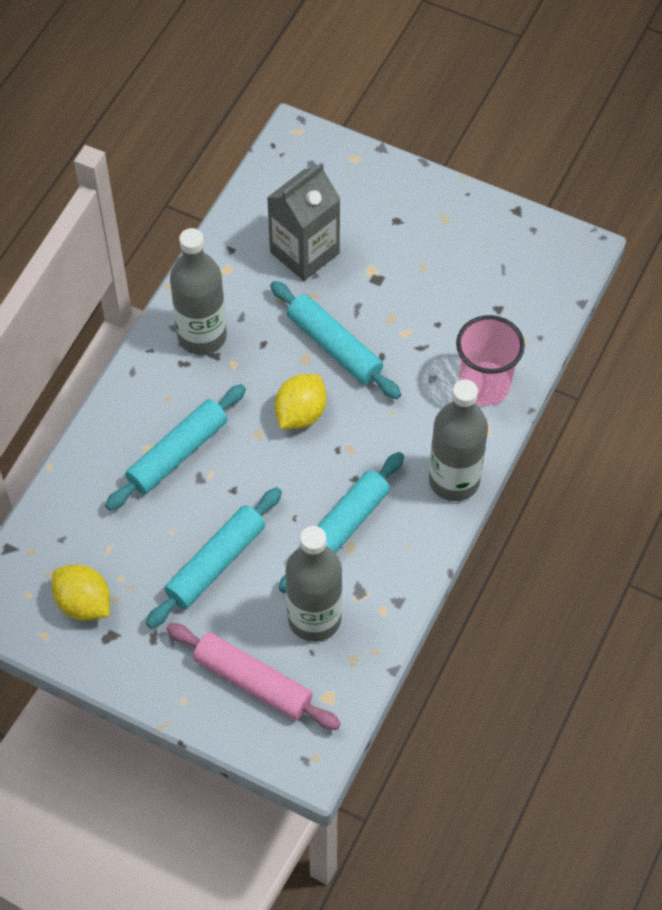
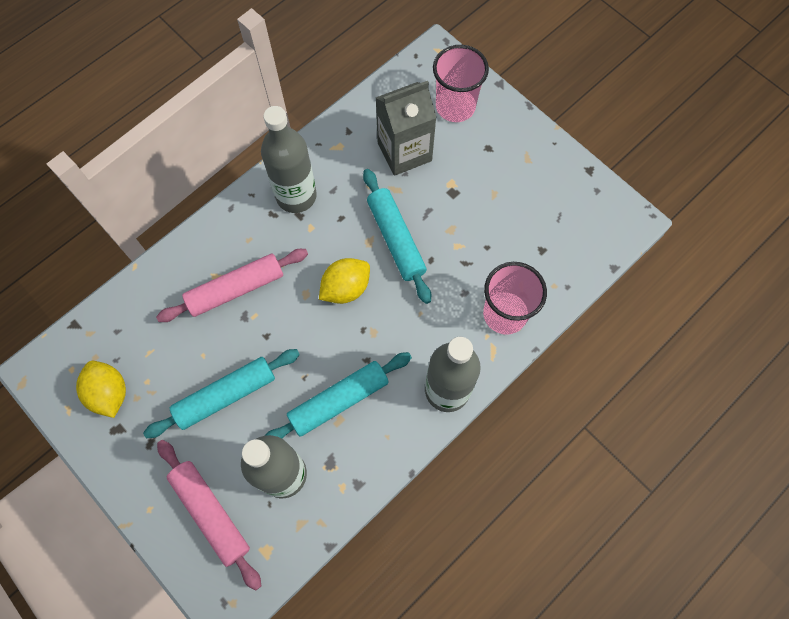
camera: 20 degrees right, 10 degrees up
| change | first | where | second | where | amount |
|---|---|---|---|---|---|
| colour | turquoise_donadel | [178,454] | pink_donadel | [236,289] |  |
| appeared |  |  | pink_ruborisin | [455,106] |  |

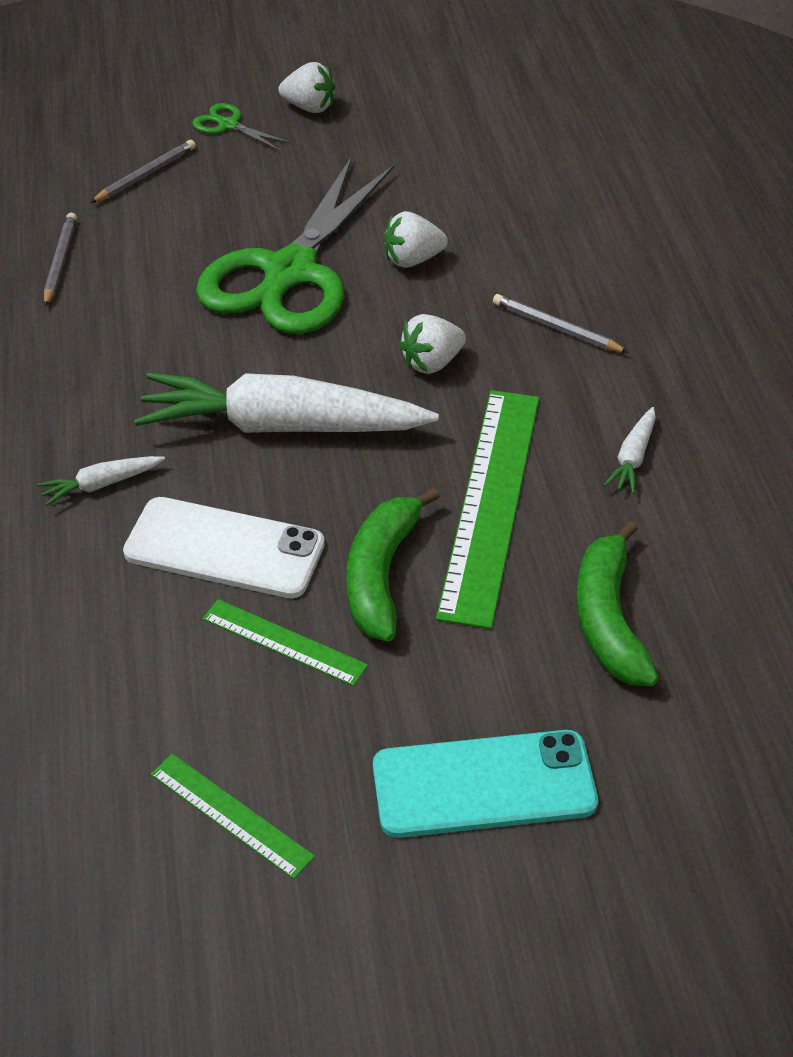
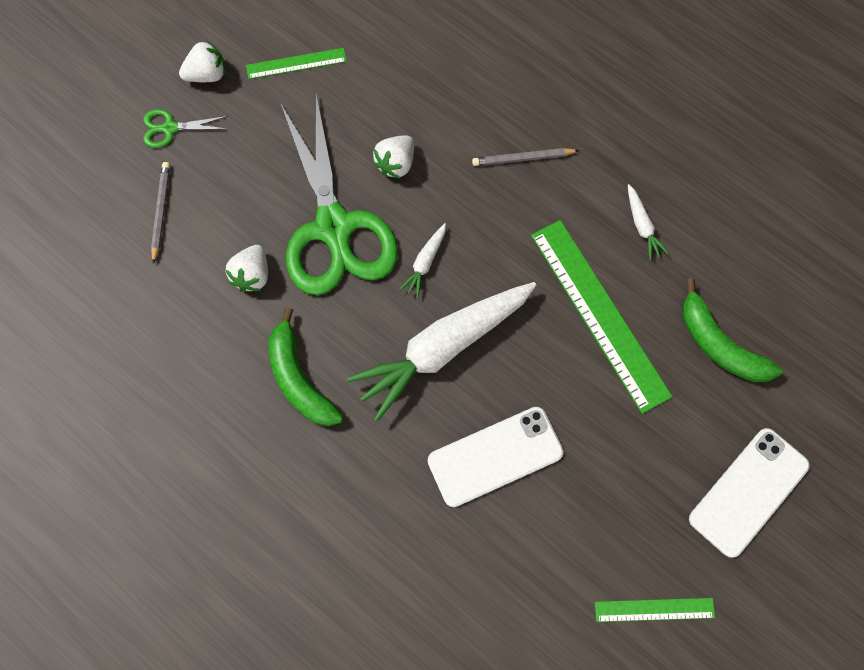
camera: 40 degrees left, 25 degrees up
| change | first | where | second | where | amount |
|---|---|---|---|---|---|
| missing | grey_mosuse | [60,261] |  |  |  |
| relocated | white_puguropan | [432,363] |  | [252,275] |  |
| relocated | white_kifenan | [101,485] |  | [425,263] |  |
| relocated | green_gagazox | [381,575] |  | [299,379] |  |
| relocated | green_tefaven | [284,642] |  | [296,63] |  |
| colour | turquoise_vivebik | [483,784] | white_vivebik | [748,492] |  |

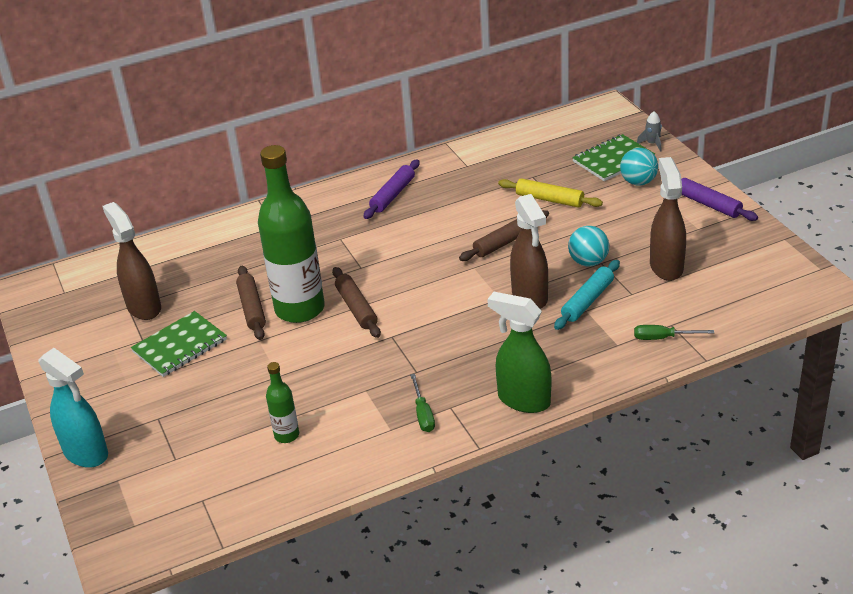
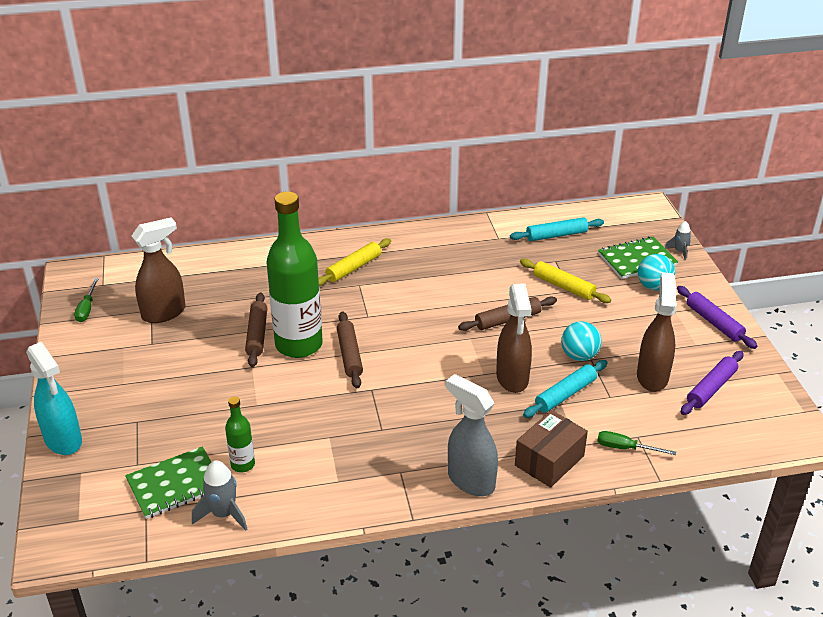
camera: 10 degrees right, 0 degrees up
| change | first | where | second | where | amount |
|---|---|---|---|---|---|
| relocated | purple_donadel | [392,195] |  | [711,388] |  |
| spun | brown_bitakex | [144,307] |  | [164,313] | 75 degrees clockwise |
| colour | green_bitakex | [523,400] | grey_bitakex | [470,480] |  |
| relocated | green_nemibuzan | [180,346] |  | [175,484] |  |
| relocated | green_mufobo | [423,414] |  | [87,309] |  |
| appeared |  |  | turquoise_donadel | [556,235] |  |
| appeared |  |  | yellow_donadel | [354,268] |  |
| appeared |  |  | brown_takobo | [549,461] |  |
| appeared |  |  | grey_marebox | [223,514] |  |

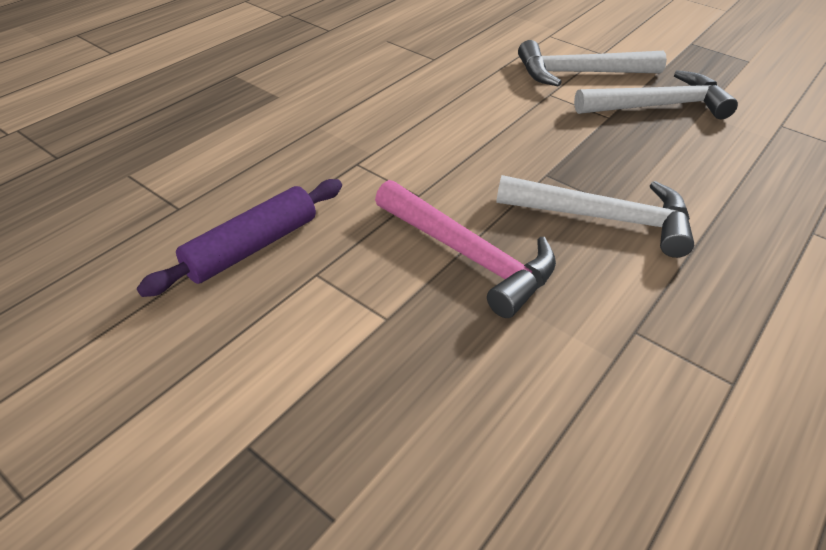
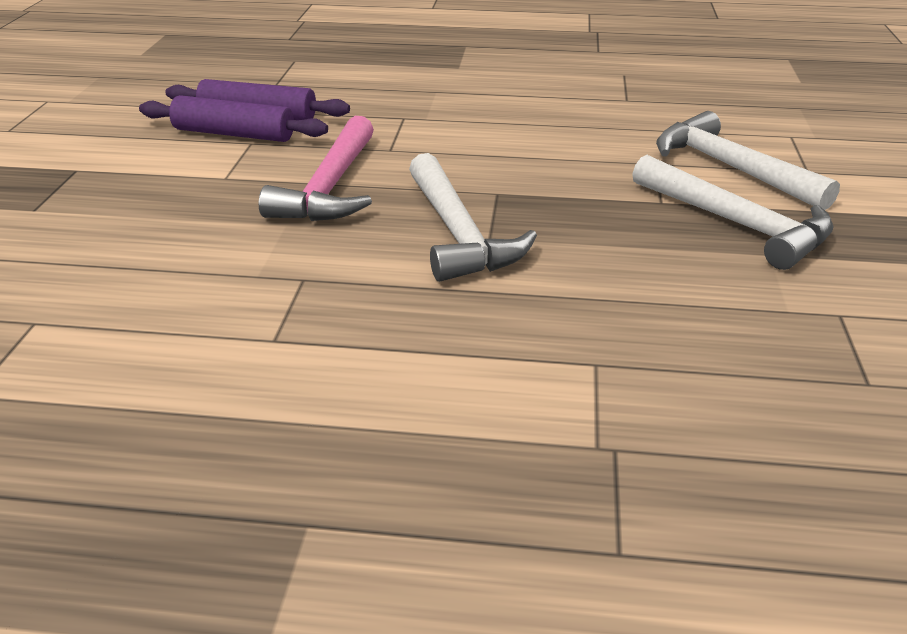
camera: 60 degrees right, 10 degrees down
| change | first | where | second | where | amount |
|---|---|---|---|---|---|
| appeared |  |  | purple_donadel | [234,134] |  |

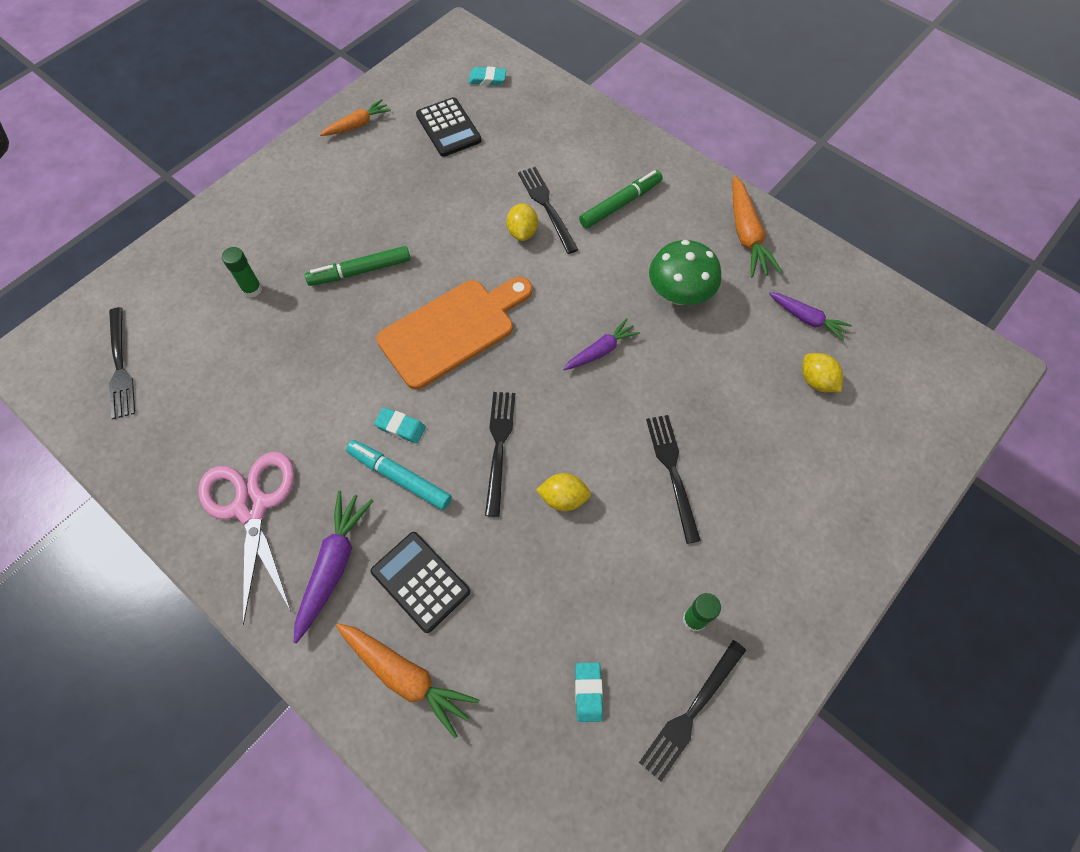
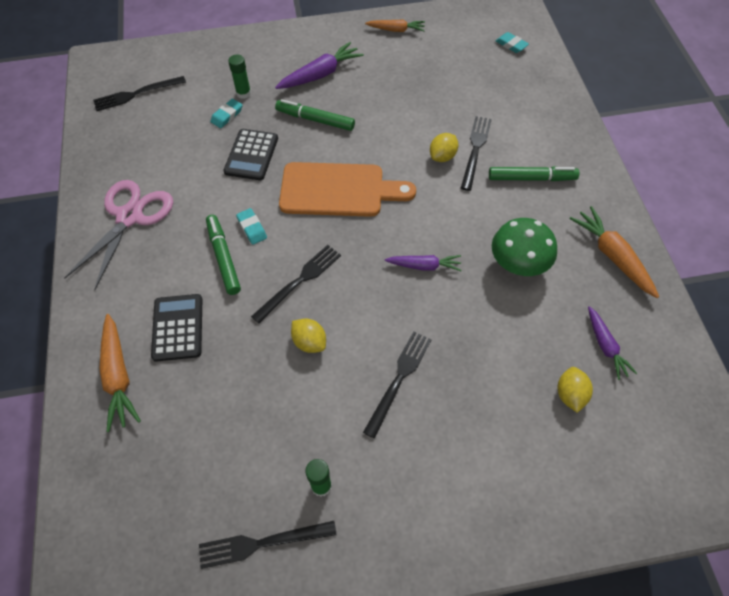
camera: 40 degrees right, 5 degrees down
| change | first | where | second | where | amount |
|---|---|---|---|---|---|
| relocated | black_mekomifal | [448,128] |  | [251,155] |  |
| spun | orange_kifenan | [746,234] |  | [612,256] | 120 degrees clockwise |
| spun | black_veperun | [120,366] |  | [136,94] | 45 degrees clockwise |
| colour | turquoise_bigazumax | [400,477] | green_bigazumax | [223,258] |  |
| relocated | purple_kifenan | [333,566] |  | [320,74] |  |
| relocated | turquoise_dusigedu | [588,692] |  | [227,115] |  |

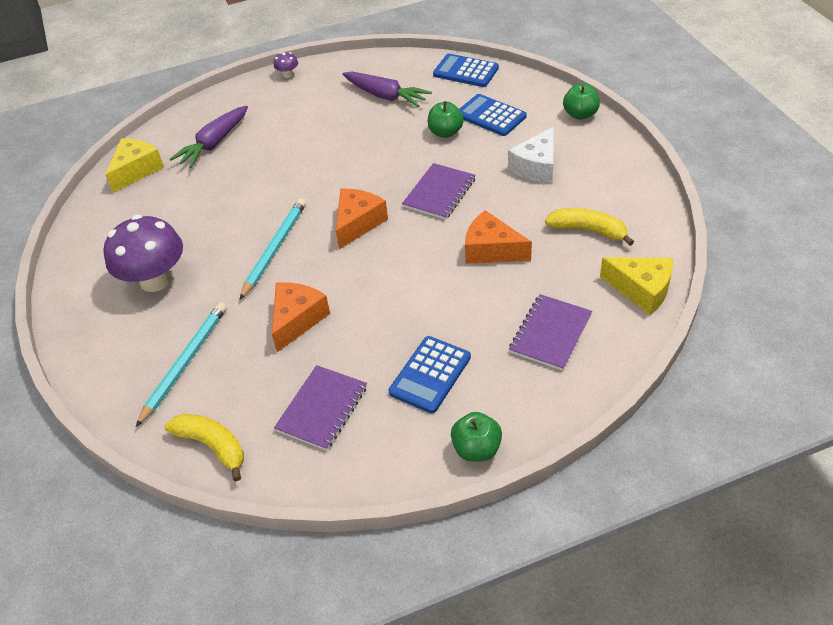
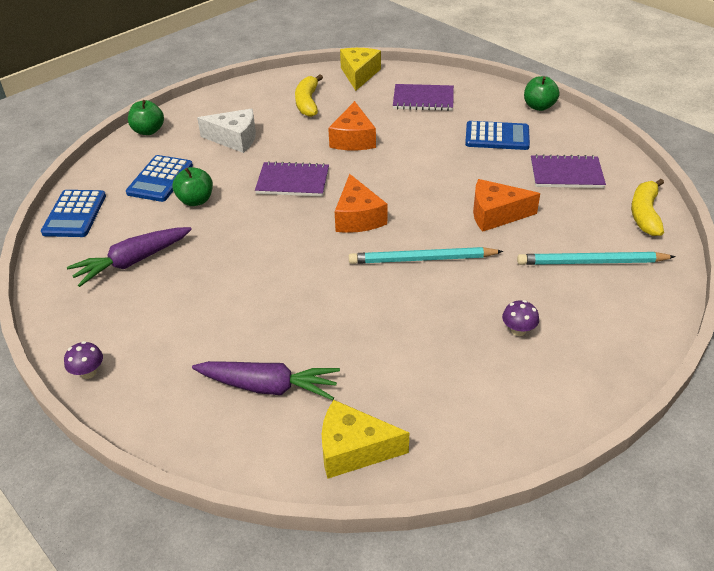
camera: 115 degrees left, 5 degrees down
| change | first | where | second | where | amount |
|---|---|---|---|---|---|
| spun | purple_kifenan | [385,96] |  | [132,262] | 135 degrees counterclockwise |
| spun | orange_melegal | [358,223] |  | [358,217] | 105 degrees counterclockwise |
| size | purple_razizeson | [155,280] |  | [518,330] | x0.41 |

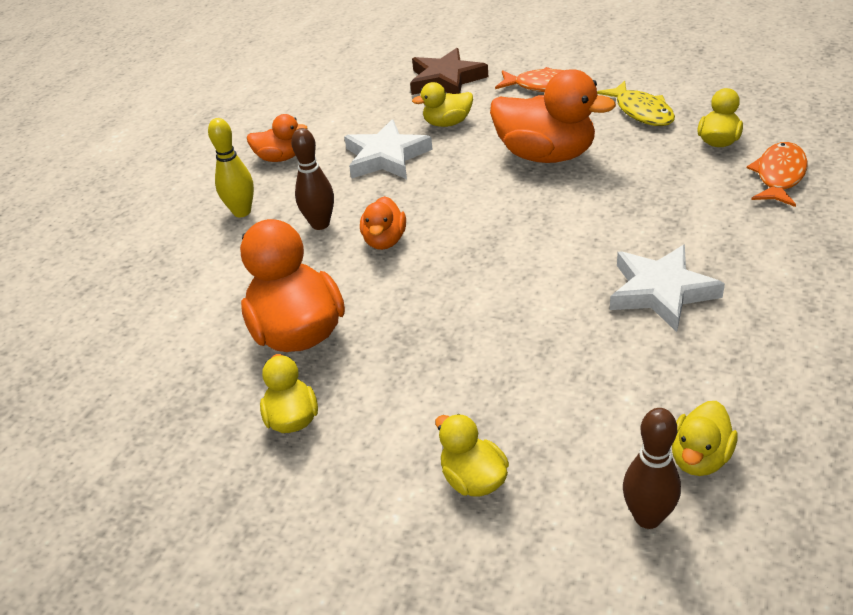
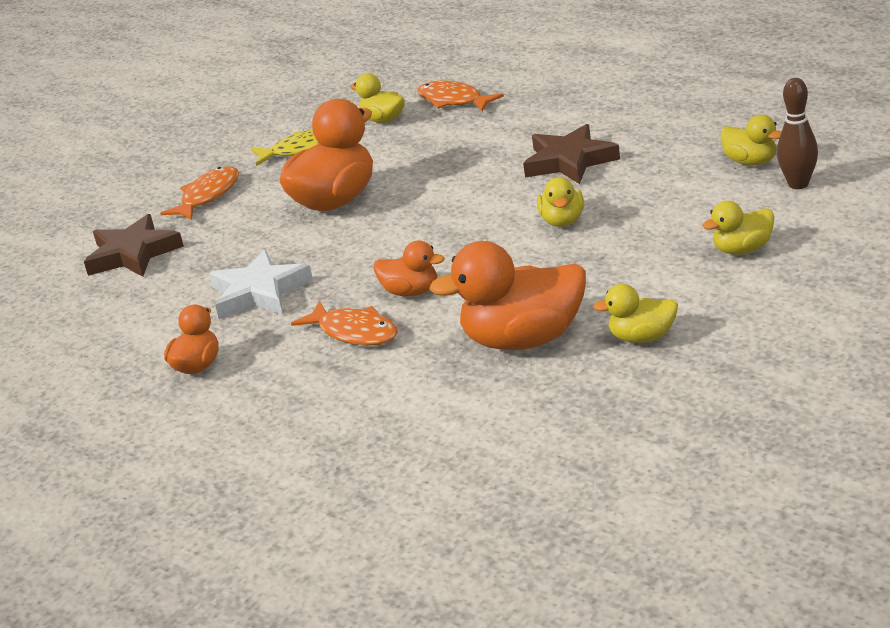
camera: 75 degrees left, 10 degrees down
| change | first | where | second | where | amount |
|---|---|---|---|---|---|
| relocated | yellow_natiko | [447,123] |  | [562,221] |  |
| missing | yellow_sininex | [242,212] |  |  |  |
| exchanged | brown_sininex | [320,224] | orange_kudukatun | [354,332] |  |
| colour | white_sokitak | [661,292] | brown_sokitak | [569,161] |  |

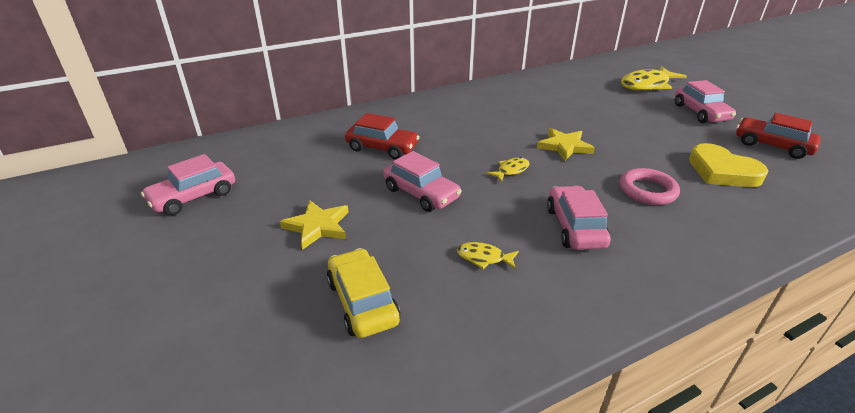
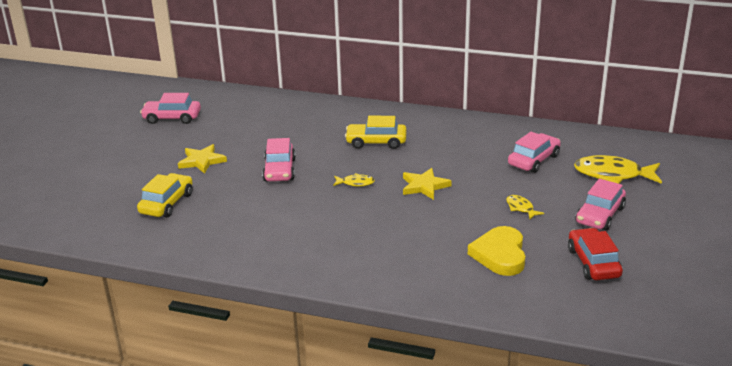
camera: 45 degrees right, 5 degrees down
| change | first | where | second | where | amount |
|---|---|---|---|---|---|
| missing | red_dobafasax | [382,148] |  |  |  |
| missing | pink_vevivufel | [647,190] |  |  |  |
| relocated | pink_dobafasax | [574,227] |  | [533,160] |  |
| relocated | yellow_kudukatun | [484,258] |  | [521,208] |  |
| appeared |  |  | yellow_dobafasax | [376,142] |  |

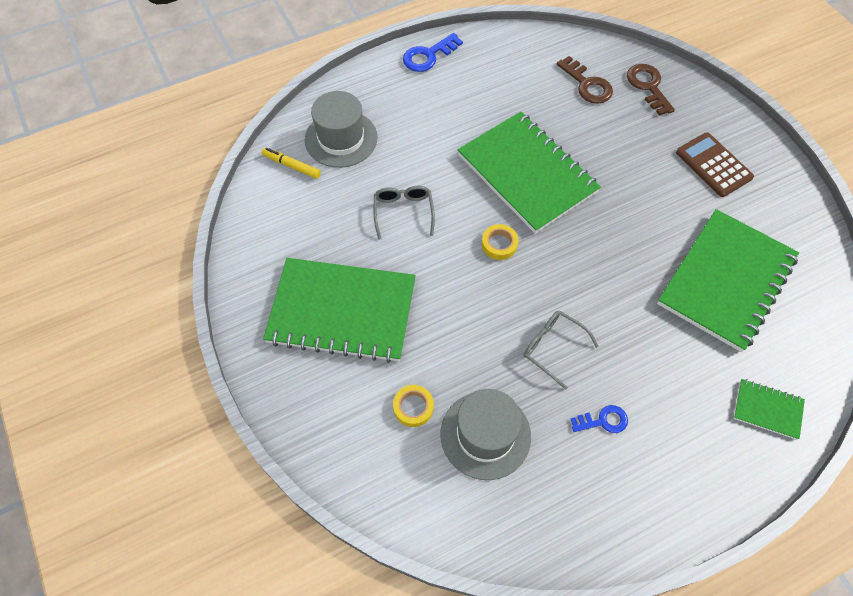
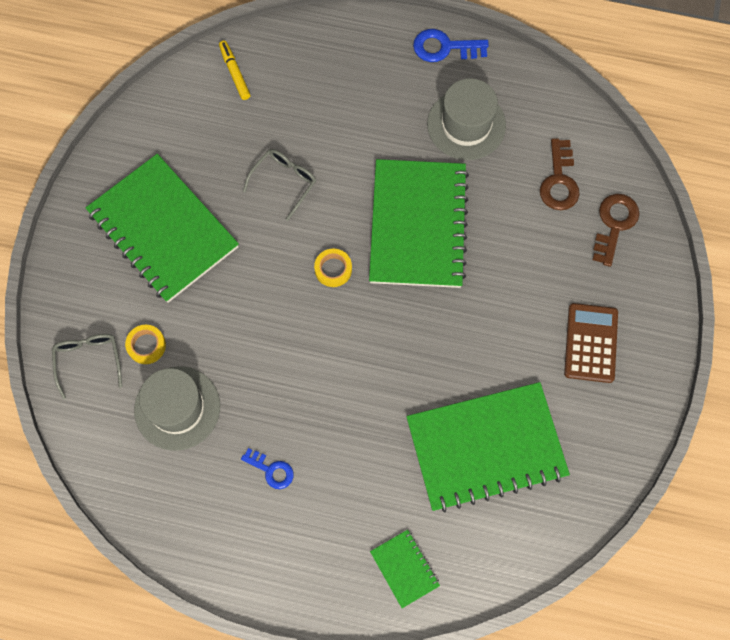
camera: 40 degrees right, 10 degrees up
| change | first | where | second | where | amount |
|---|---|---|---|---|---|
| relocated | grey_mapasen | [341,139] |  | [466,124] |  |
| relocated | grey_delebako | [552,348] |  | [88,360] |  |

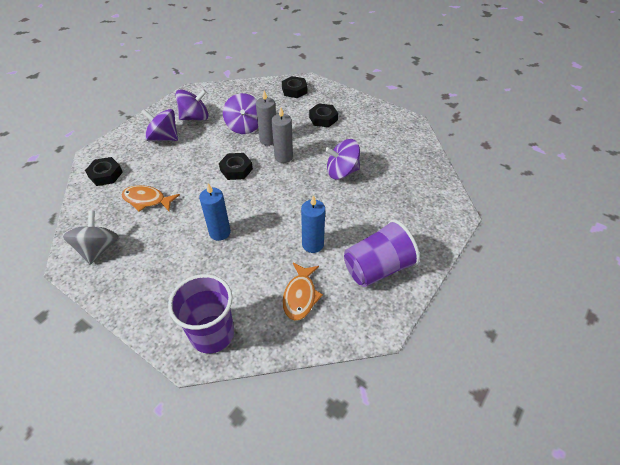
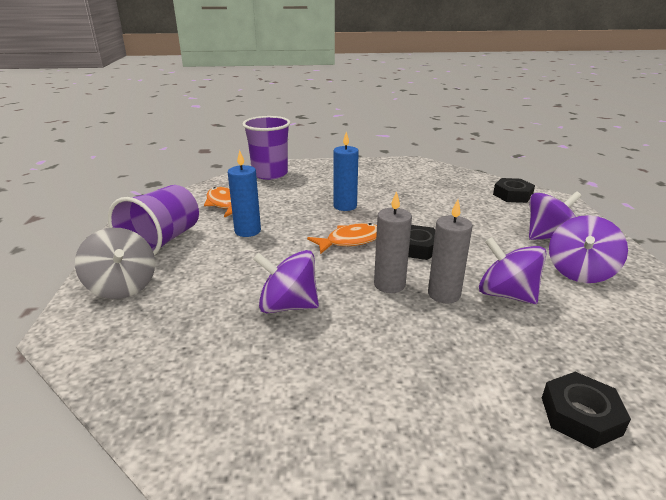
camera: 140 degrees right, 20 degrees down
| change | first | where | second | where | amount |
|---|---|---|---|---|---|
| missing | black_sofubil | [323,118] |  |  |  |
| spun | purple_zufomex | [342,172] |  | [288,306] | 120 degrees counterclockwise |
| relocated | orange_kudukatun | [147,200] |  | [350,241] |  |
| relocated | grey_zufomex | [98,249] |  | [122,286] |  |

